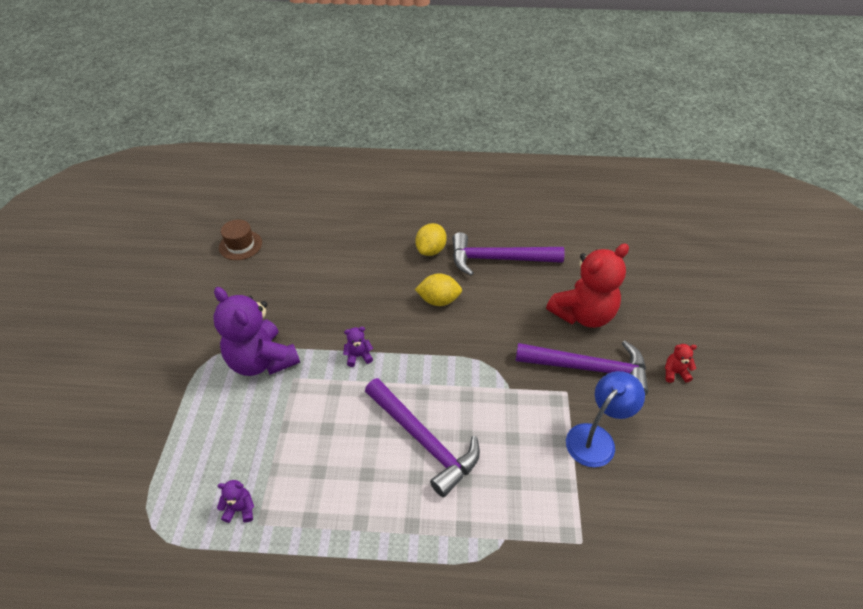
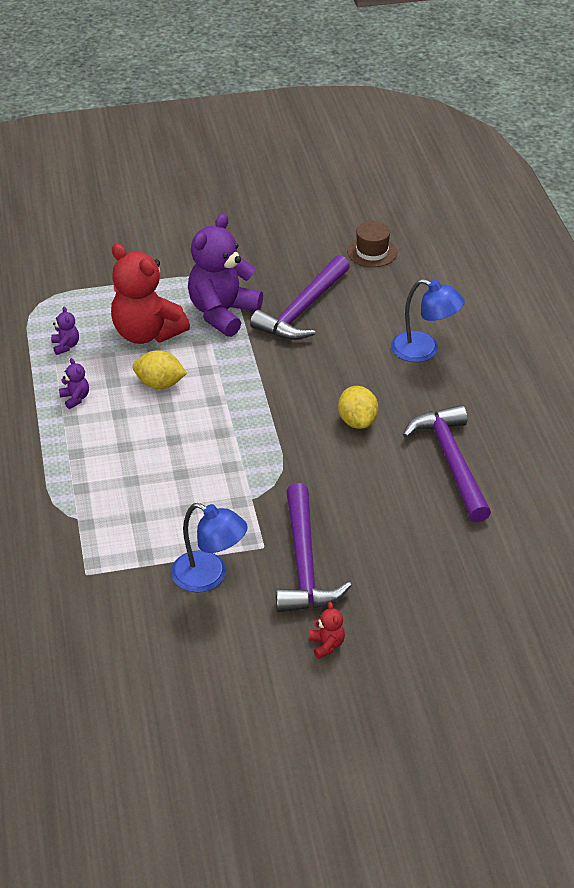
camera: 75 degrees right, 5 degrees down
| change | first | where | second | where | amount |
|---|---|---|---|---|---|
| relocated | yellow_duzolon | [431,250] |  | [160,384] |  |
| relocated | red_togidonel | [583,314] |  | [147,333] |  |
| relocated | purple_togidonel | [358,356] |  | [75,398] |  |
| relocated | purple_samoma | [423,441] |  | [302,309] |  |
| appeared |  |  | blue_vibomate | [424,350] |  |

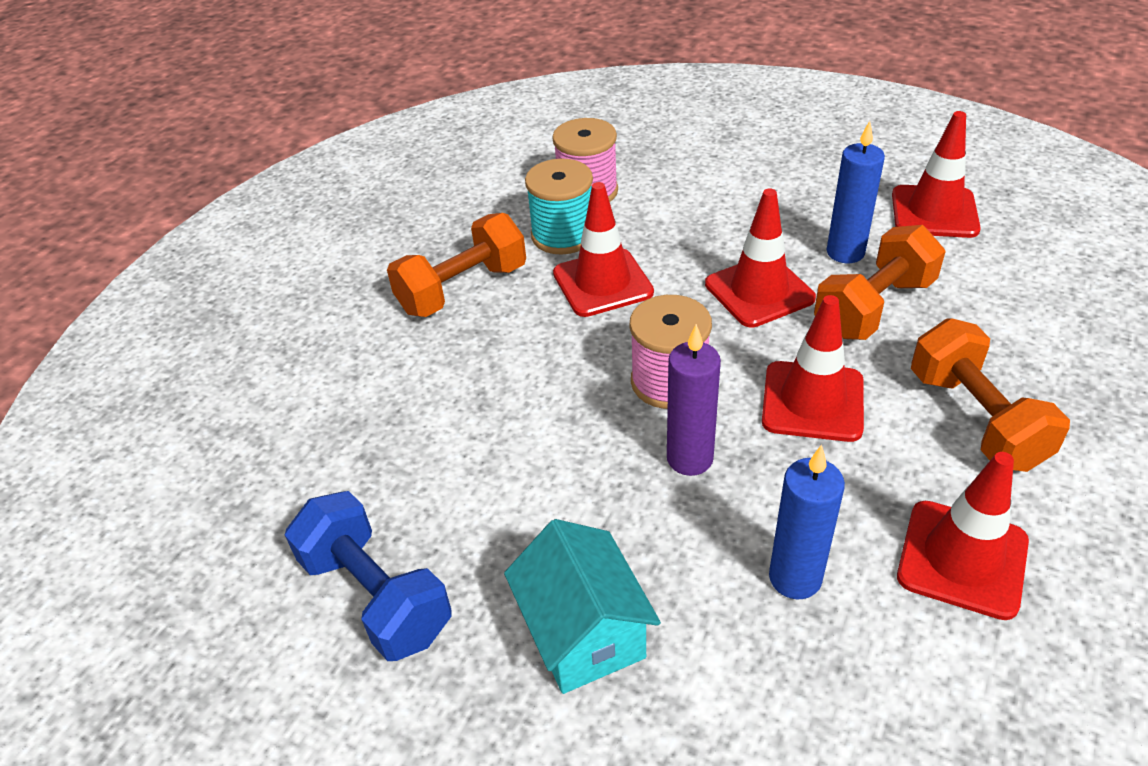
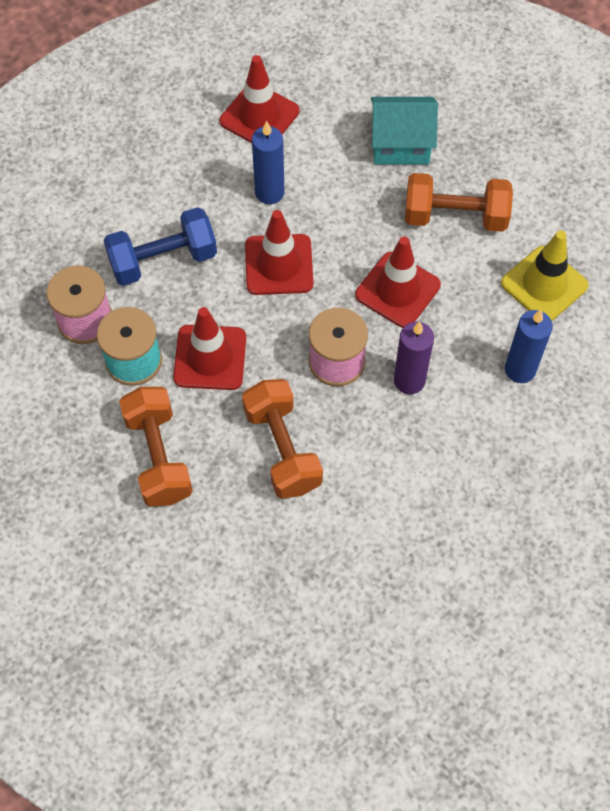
camera: 70 degrees left, 20 degrees up
| change | first | where | second | where | amount |
|---|---|---|---|---|---|
| relocated | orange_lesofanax | [874,308] |  | [282,449] |  |
| colour | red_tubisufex | [962,559] | yellow_tubisufex | [544,284] |  |
| relocated | blue_lesofanax | [376,596] |  | [163,260] |  |
| relocated | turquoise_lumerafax | [583,633] |  | [400,145] |  |

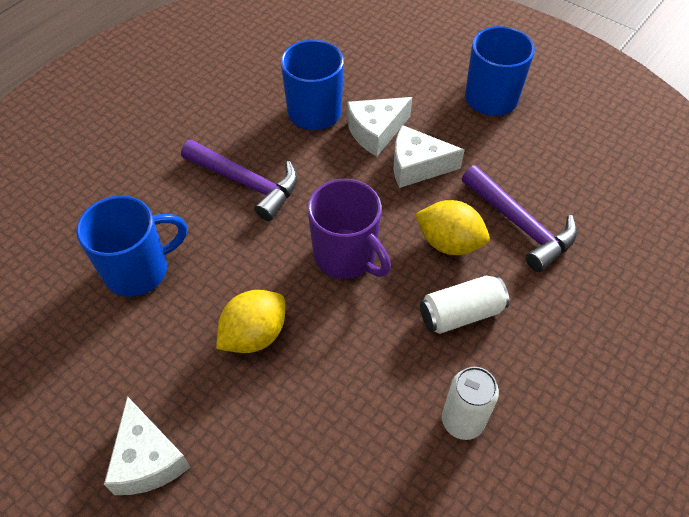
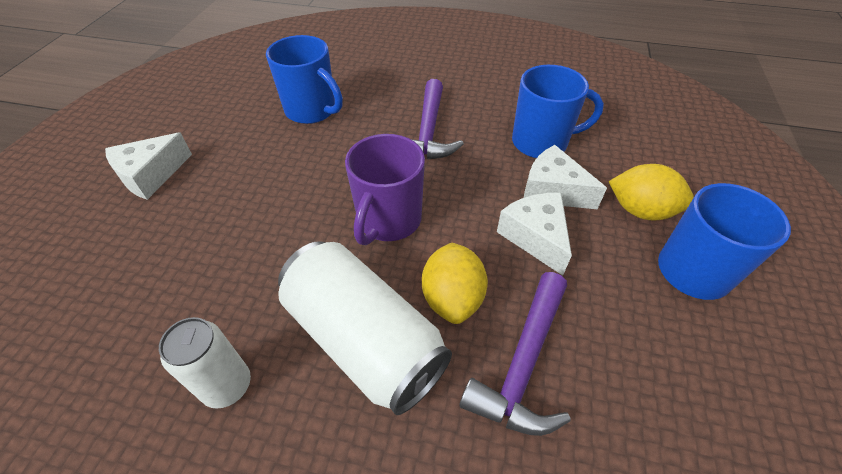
camera: 65 degrees right, 5 degrees down
| change | first | where | second | where | amount |
|---|---|---|---|---|---|
| size | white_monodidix | [461,313] |  | [364,340] | x1.76 |
| relocated | yellow_duzolon | [254,335] |  | [640,210] |  |

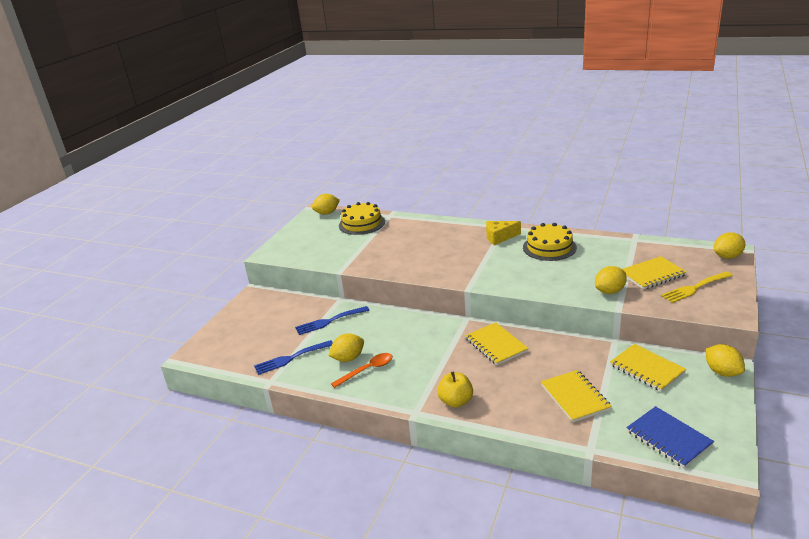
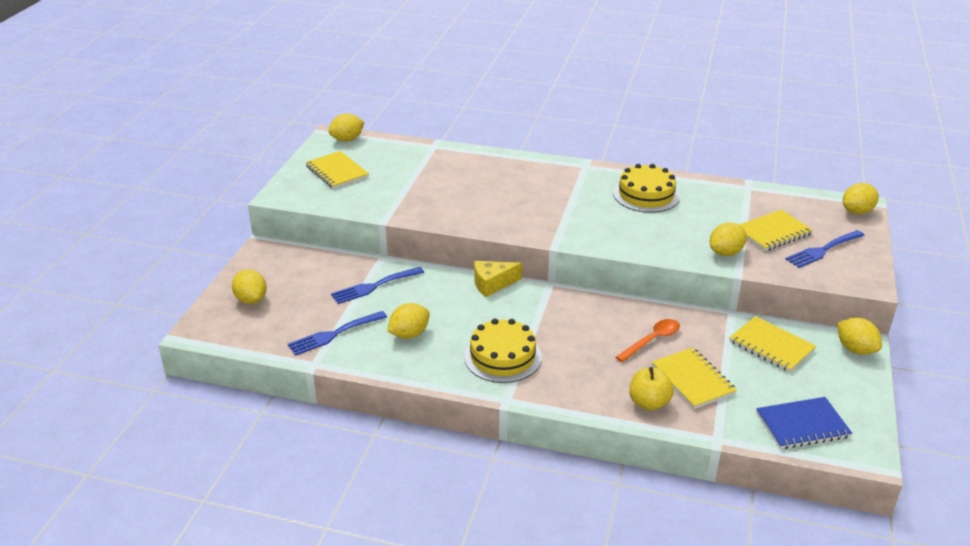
camera: 10 degrees left, 5 degrees up
| change | first | where | second | where | amount |
|---|---|---|---|---|---|
| relocated | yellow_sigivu | [362,223] |  | [502,356] |  |
| relocated | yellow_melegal | [499,237] |  | [492,284] |  |
| colour | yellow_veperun | [694,288] | blue_veperun | [823,250] |  |
| relocated | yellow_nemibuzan | [496,345] |  | [337,172] |  |
| relocated | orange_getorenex | [367,370] |  | [652,340] |  |
| relocated | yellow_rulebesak | [456,401] |  | [649,403] |  |
| spun | blue_nemibuzan | [668,438] |  | [802,425] | 60 degrees counterclockwise |
| appeared |  |  | yellow_duzolon | [251,299] |  |

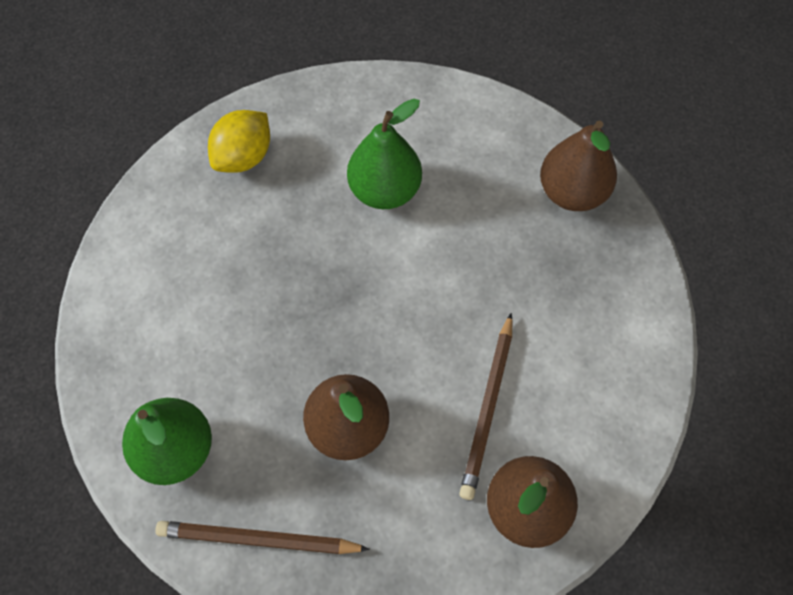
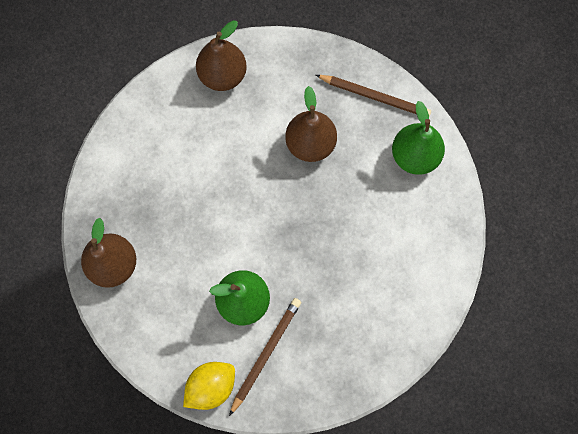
camera: 165 degrees left, 10 degrees up
| change | first | where | second | where | amount |
|---|---|---|---|---|---|
| relocated | yellow_duzolon | [244,157] |  | [211,386] |  |
| relocated | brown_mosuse | [487,408] |  | [266,354] |  |

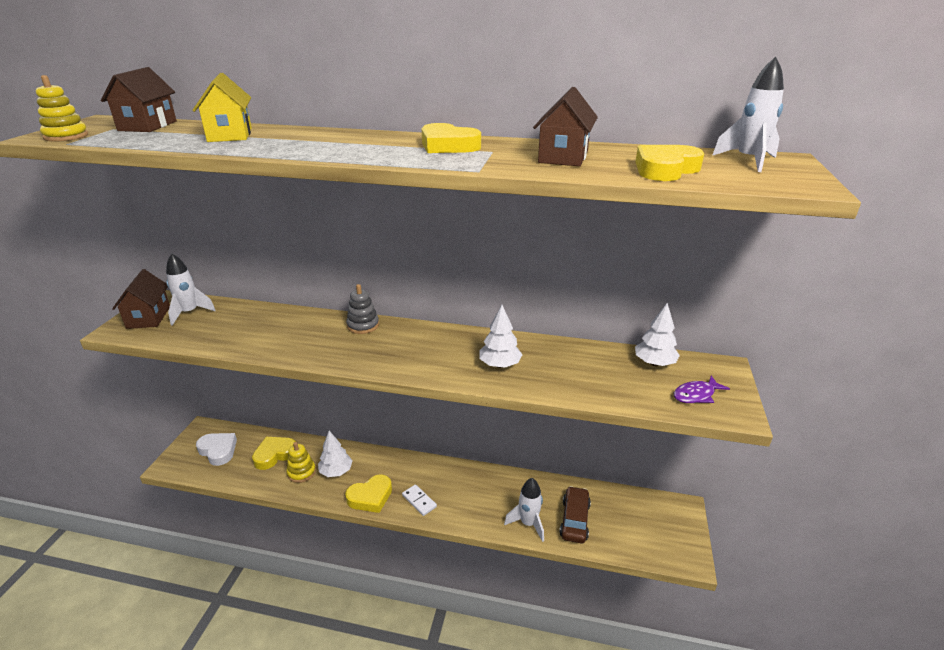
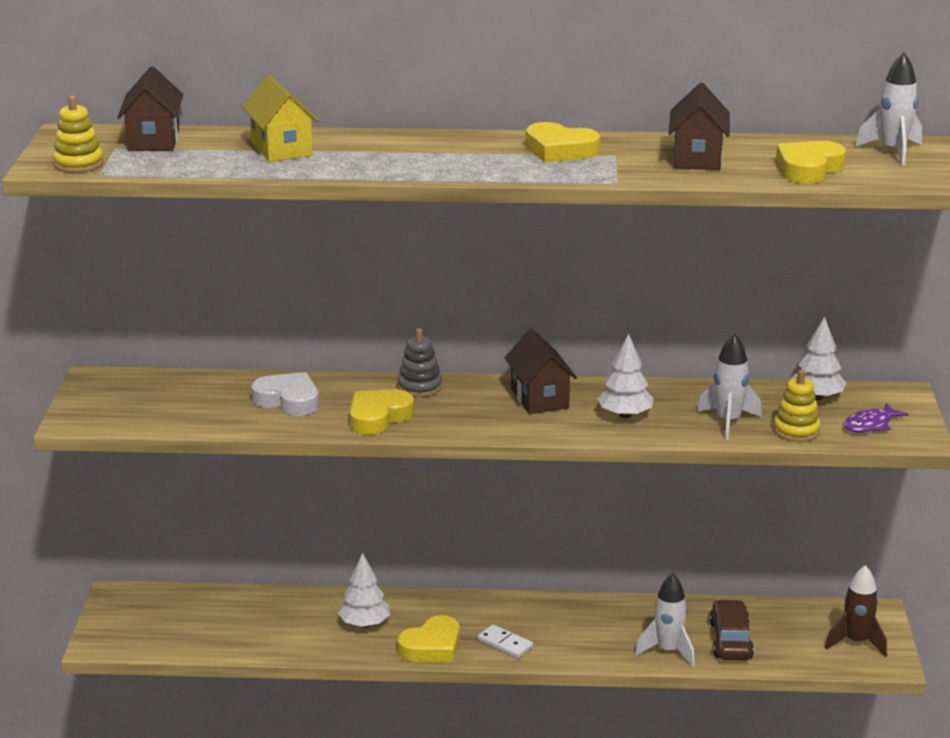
camera: 10 degrees left, 5 degrees down
| change | first | where | second | where | amount |
|---|---|---|---|---|---|
| relocated | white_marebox | [190,313] |  | [728,422] |  |
| relocated | brown_lumerafax | [148,317] |  | [539,398] |  |
| relocated | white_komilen | [218,450] |  | [288,400] |  |
| relocated | yellow_komilen | [275,454] |  | [378,417] |  |
| relocated | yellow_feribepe | [301,472] |  | [796,431] |  |
| appeared |  |  | brown_marebox | [856,642] |  |

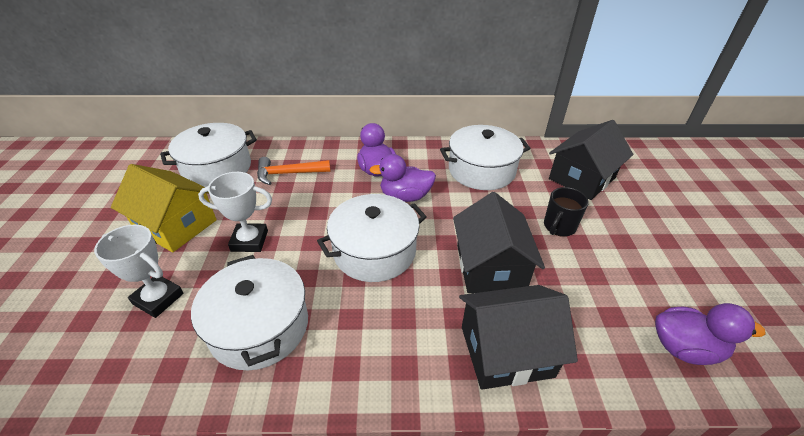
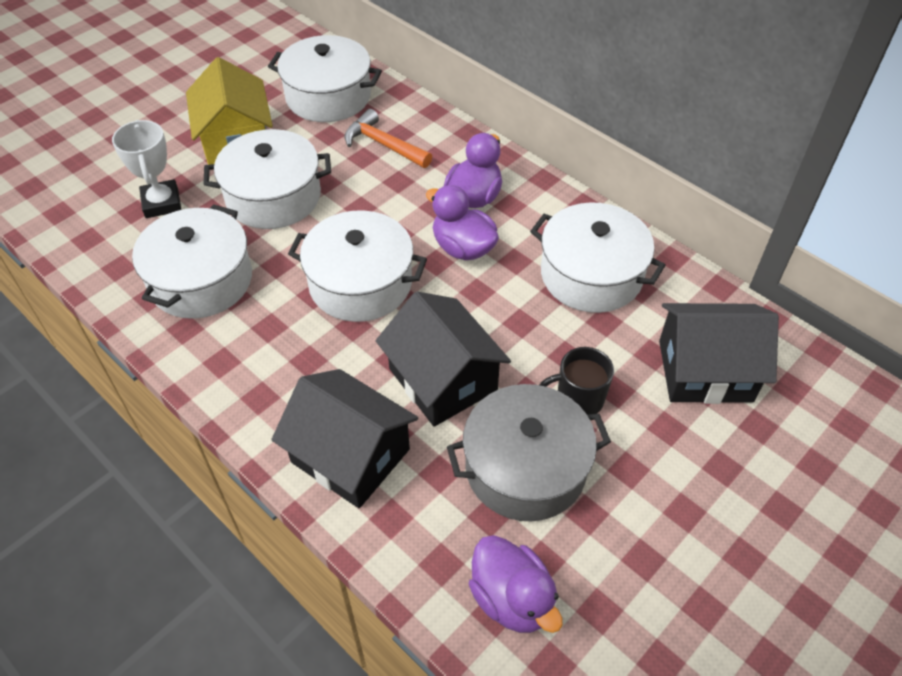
camera: 45 degrees right, 10 degrees up
| change | first | where | second | where | amount |
|---|---|---|---|---|---|
| exchanged | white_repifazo | [249,241] | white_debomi | [273,197] |  |
| spun | black_lumerafax | [490,267] |  | [443,380] | 75 degrees counterclockwise |
| appeared |  |  | grey_debomi | [525,468] |  |

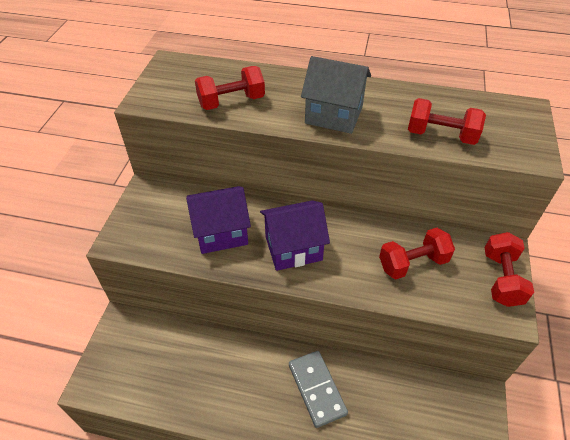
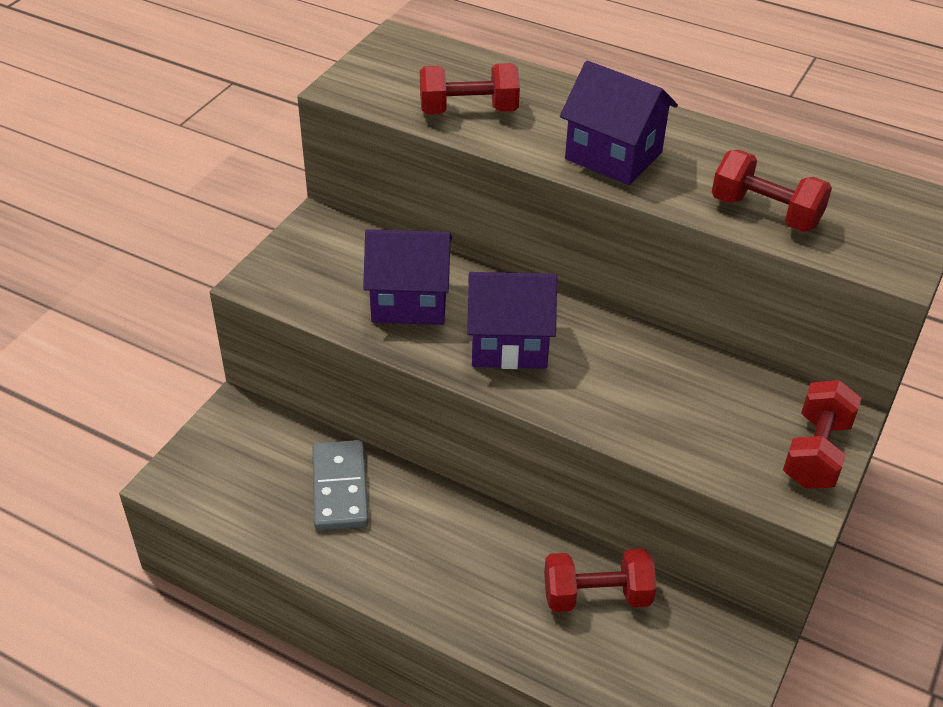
camera: 15 degrees right, 5 degrees down
| change | first | where | second | where | amount |
|---|---|---|---|---|---|
| colour | grey_lumerafax | [334,115] | purple_lumerafax | [613,156] |  |
| relocated | red_lesofanax | [413,263] |  | [596,596] |  |
| relocated | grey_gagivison | [316,389] |  | [339,488] |  |

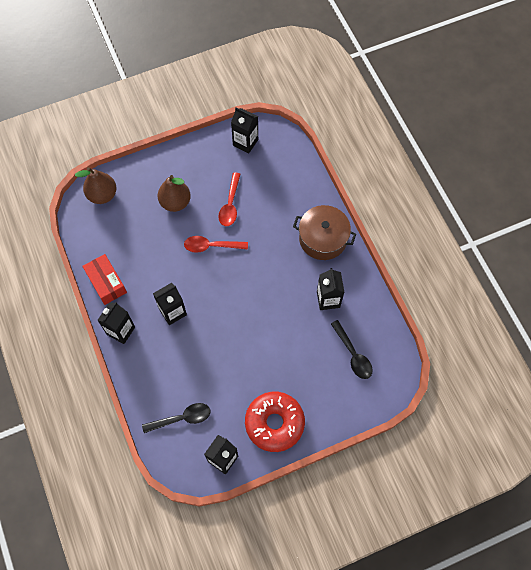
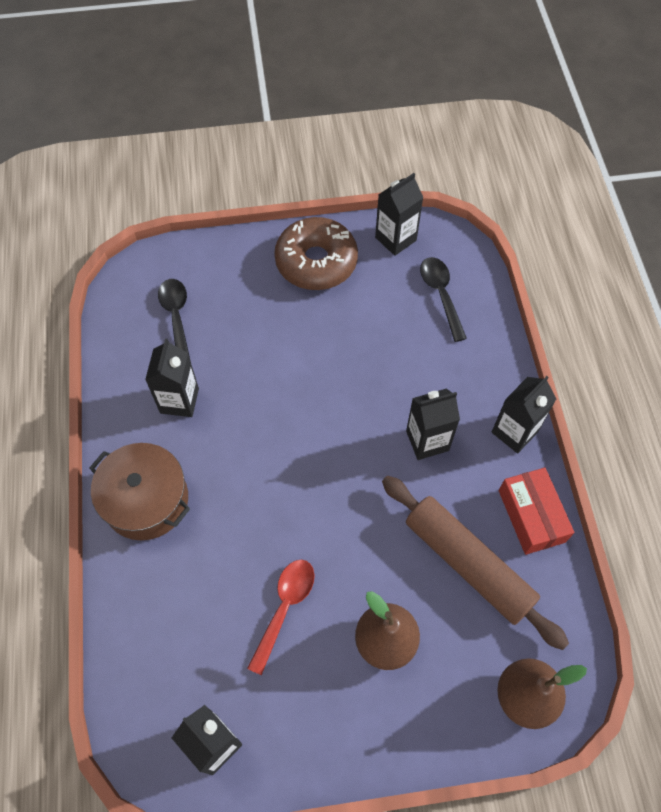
camera: 165 degrees left, 5 degrees down
| change | first | where | second | where | amount |
|---|---|---|---|---|---|
| missing | red_getorenex | [211,246] |  |  |  |
| colour | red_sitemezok | [274,423] | brown_sitemezok | [316,262] |  |
| spun | black_getorenex | [182,418] |  | [441,295] | 75 degrees clockwise |
| appeared |  |  | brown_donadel | [468,564] |  |

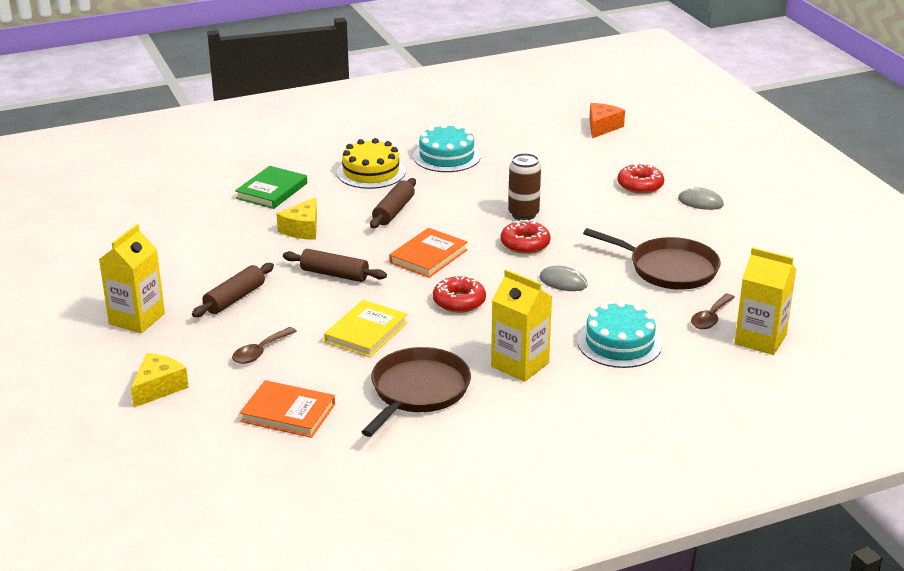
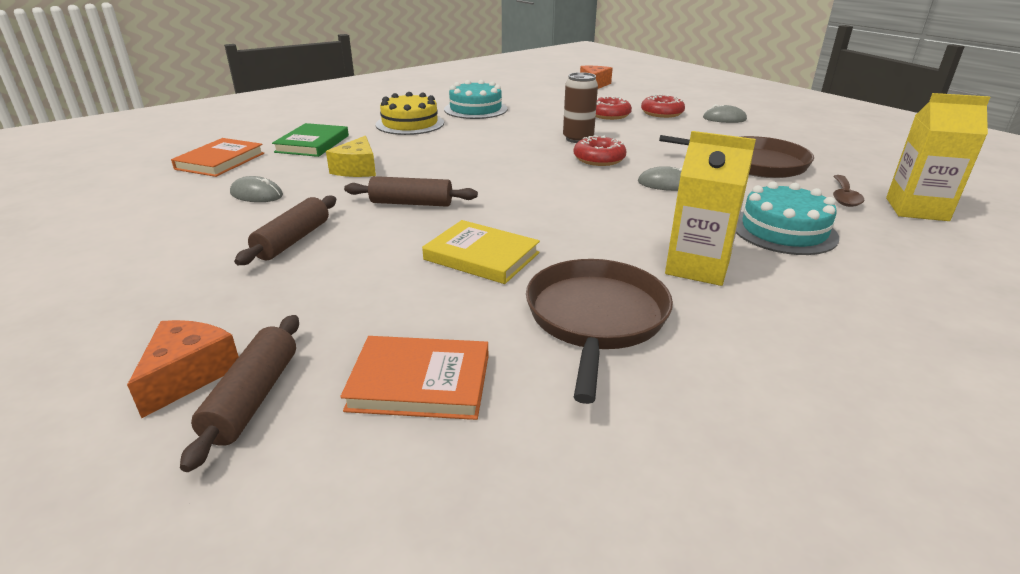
camera: 15 degrees left, 0 degrees up
| change | first | where | second | where | amount |
|---|---|---|---|---|---|
| relocated | brown_donadel | [393,211] |  | [253,398] |  |
| missing | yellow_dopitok | [137,319] |  |  |  |
| relocated | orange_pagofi | [428,256] |  | [220,161] |  |
| relocated | red_sitemezok | [459,301] |  | [609,115] |  |
| spun | yellow_pagofi | [366,332] |  | [481,256] | 75 degrees counterclockwise |
| missing | brown_getorenex | [260,352] |  |  |  |
| colour | yellow_melegal | [158,388] | orange_melegal | [189,375] |  |
| appeared |  |  | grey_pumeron | [256,194] |  |

